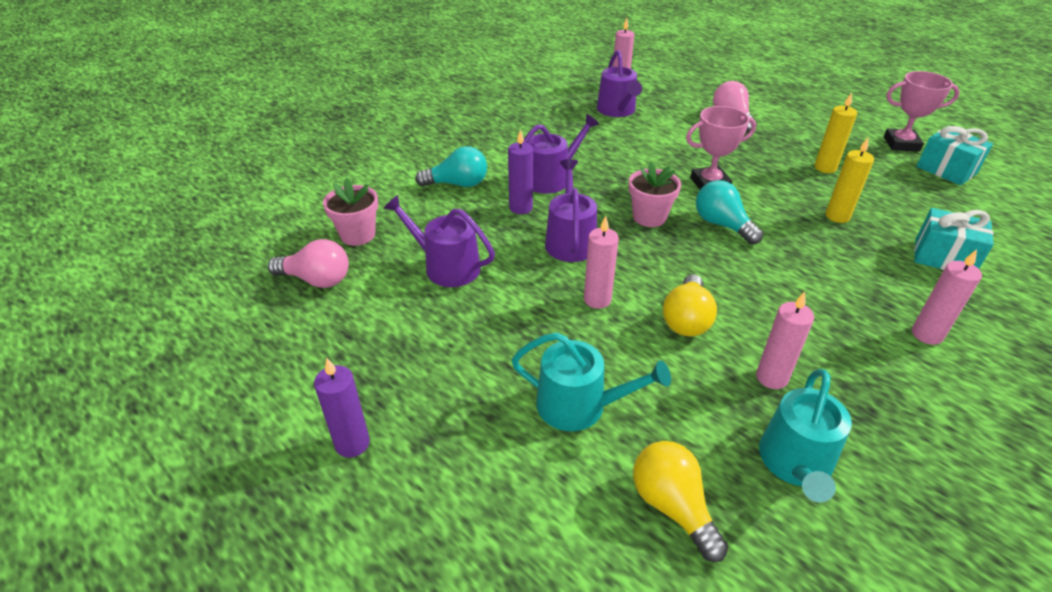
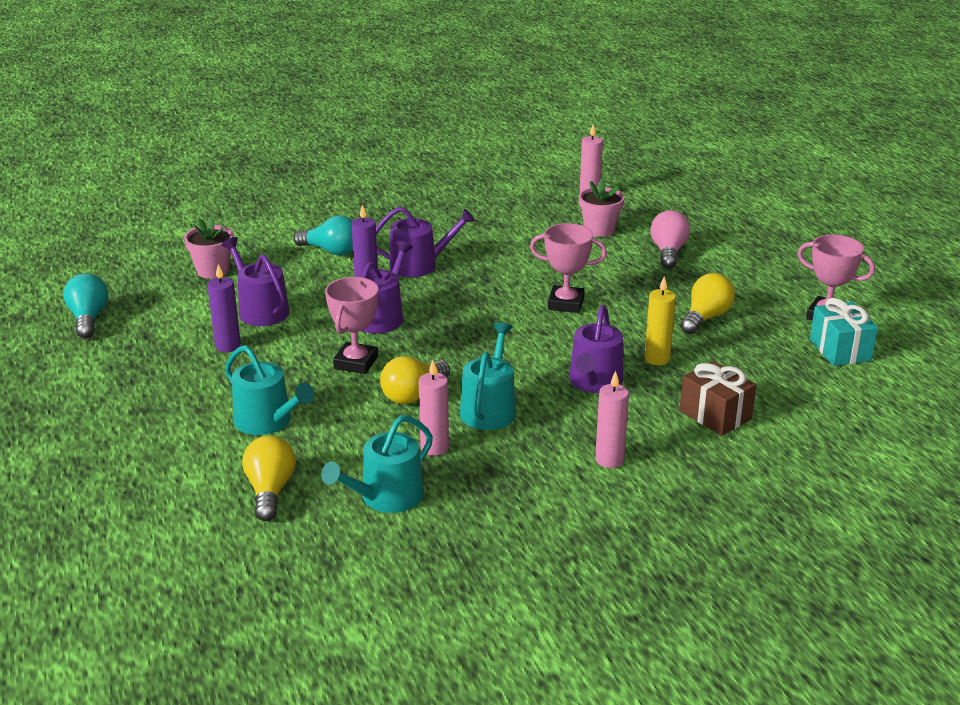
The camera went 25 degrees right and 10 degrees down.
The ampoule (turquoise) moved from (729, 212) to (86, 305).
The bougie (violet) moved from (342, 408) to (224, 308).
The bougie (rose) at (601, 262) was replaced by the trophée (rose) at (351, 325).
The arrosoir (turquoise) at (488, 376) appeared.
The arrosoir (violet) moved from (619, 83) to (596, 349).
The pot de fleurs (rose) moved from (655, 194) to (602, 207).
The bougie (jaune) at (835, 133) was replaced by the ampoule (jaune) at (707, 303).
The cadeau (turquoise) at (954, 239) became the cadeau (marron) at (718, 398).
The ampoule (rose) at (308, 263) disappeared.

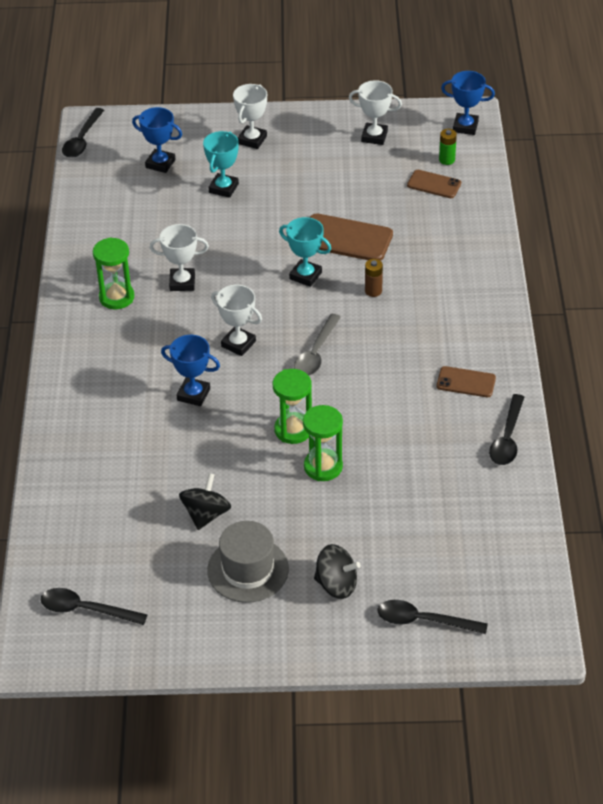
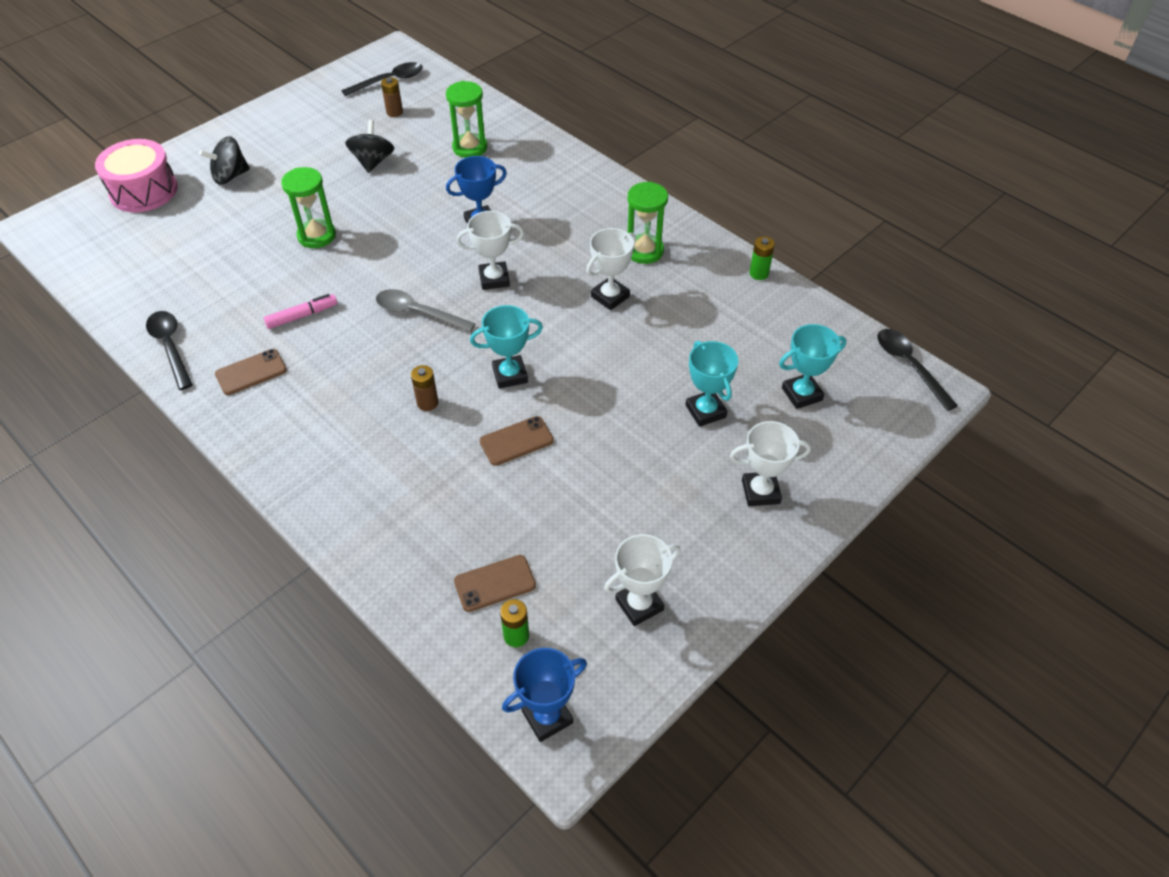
The camera went 135 degrees right and 5 degrees up.
The cuillère (noir) at (433, 617) was replaced by the tambour (rose) at (136, 175).
The feutre (rose) at (300, 311) appeared.
The toupie (noir) at (205, 501) turned 150 degrees counterclockwise.
The cuillère (gris) at (317, 345) turned 45 degrees counterclockwise.
The pile (marron) at (392, 97) appeared.
The sablier (vert) moved from (292, 406) to (466, 119).
The téléphone (marron) at (351, 237) changed to 0.59 times the size.
The trophée (blanc) at (250, 116) turned 75 degrees counterclockwise.
The pile (vert) at (762, 258) appeared.
The trophée (bleu) at (157, 140) became the trophée (turquoise) at (812, 366).
The chapeau (gris) at (248, 562) disappeared.

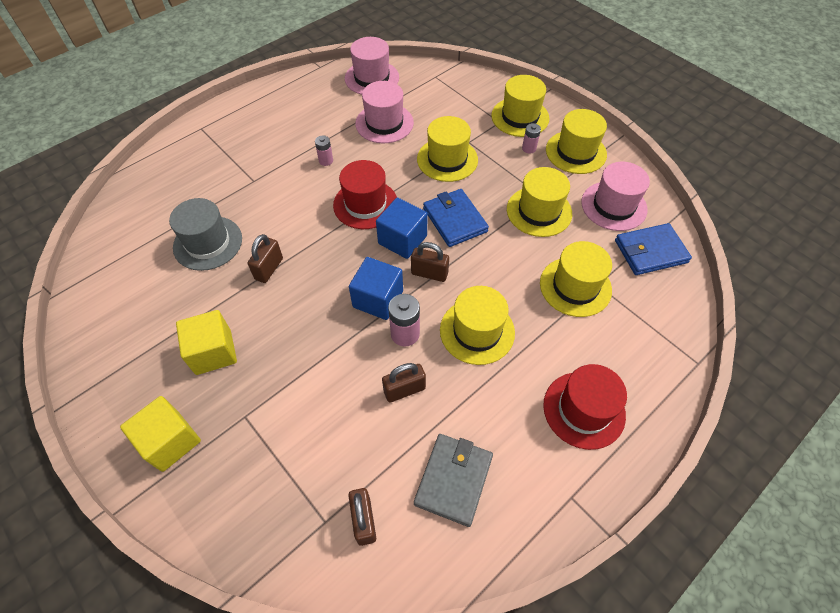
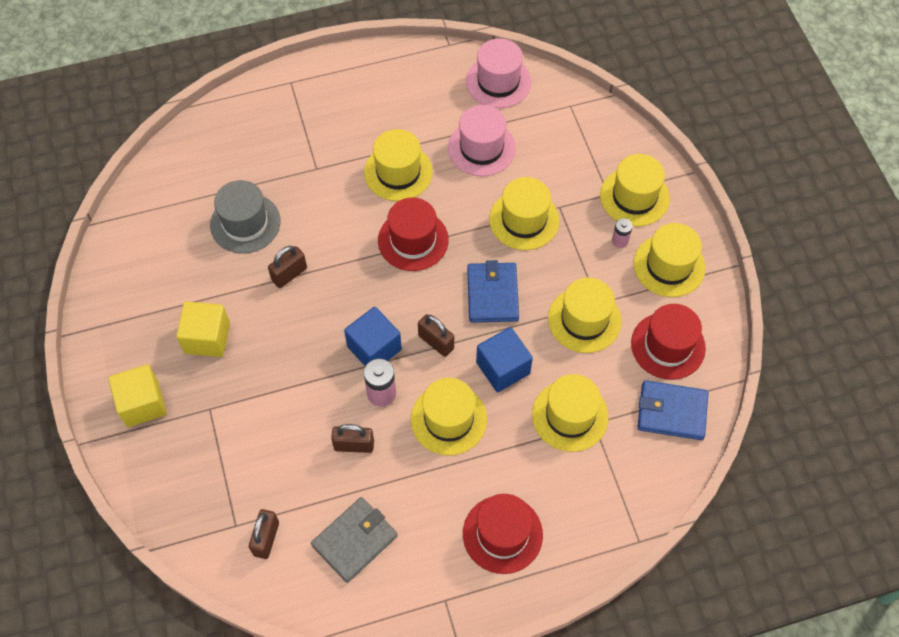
The camera went 25 degrees right and 5 degrees up.
The pile (rose) at (324, 151) was replaced by the chapeau (jaune) at (398, 165).
The cube (bleu) moved from (402, 228) to (504, 359).
The chapeau (rose) at (615, 196) became the chapeau (rouge) at (668, 342).

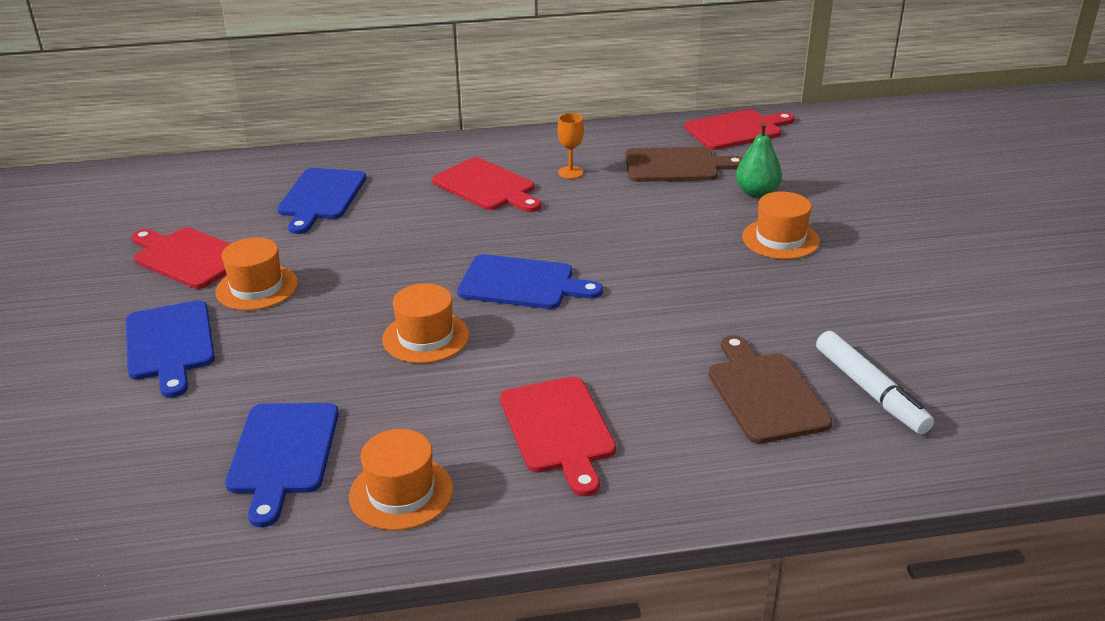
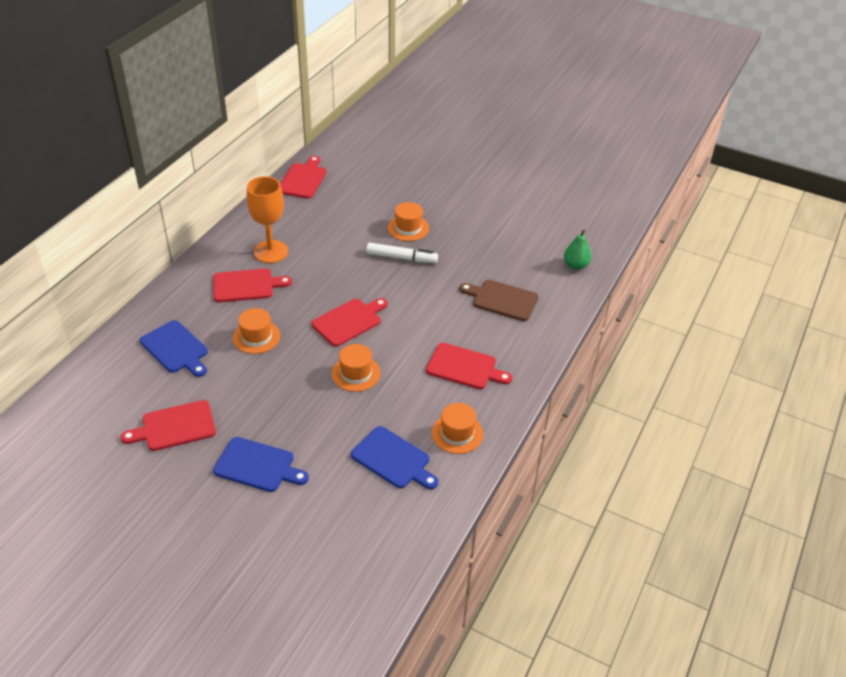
The camera went 55 degrees left and 10 degrees up.
The chapeau (orange) moved from (256, 274) to (257, 331).
The verre à pied (orange) at (570, 146) changed to 2.16 times the size.
The planche à découper (bleu) at (530, 281) became the planche à découper (rouge) at (349, 322).
The feutre (blanc) moved from (875, 382) to (402, 253).
The poire (vert) moved from (759, 160) to (578, 249).
The planche à découper (marron) at (683, 164) disappeared.

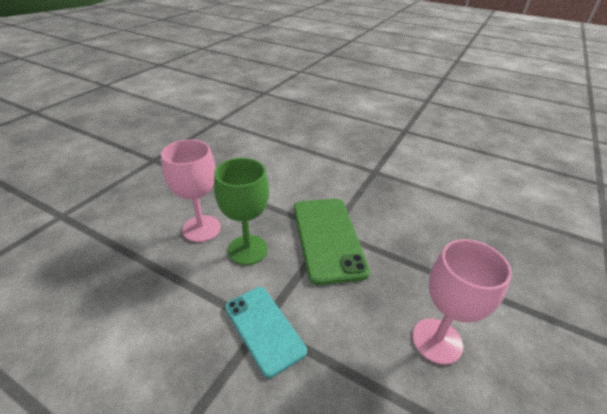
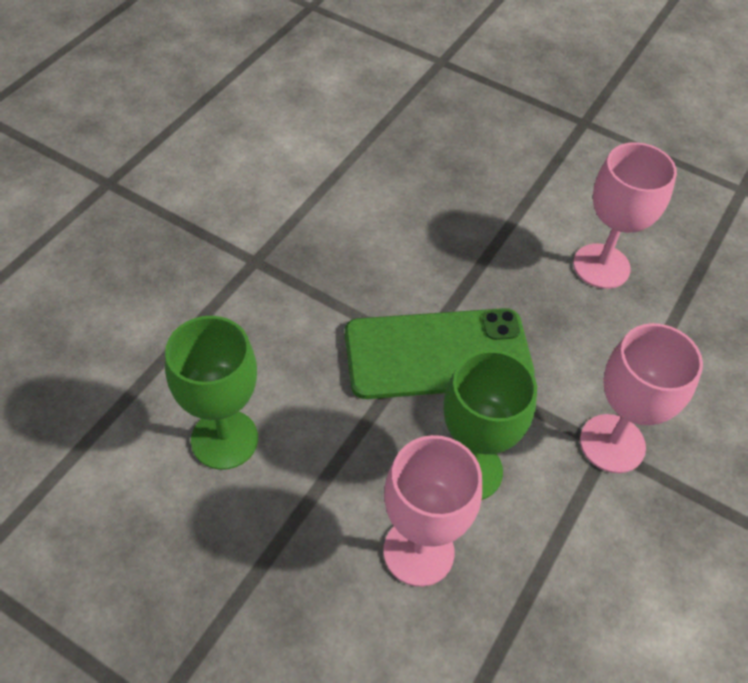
The camera went 90 degrees left and 15 degrees up.
The verre à pied (vert) at (211, 393) appeared.
The téléphone (turquoise) at (266, 332) was replaced by the verre à pied (rose) at (641, 398).

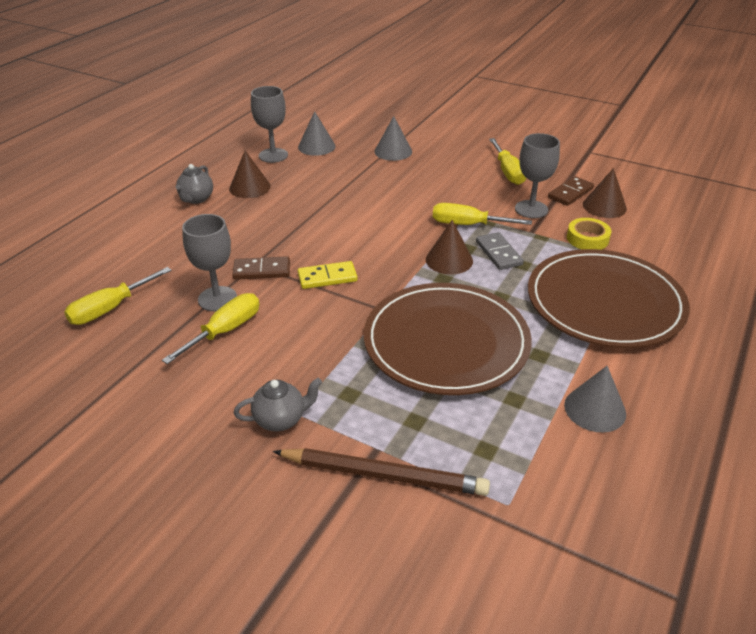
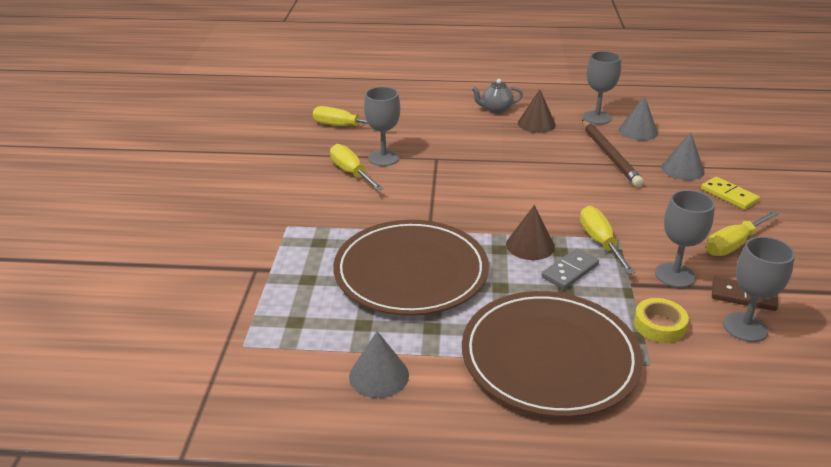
The camera went 65 degrees right and 5 degrees down.
The tournevis (jaune) at (210, 328) turned 135 degrees counterclockwise.
The crayon (marron) moved from (381, 472) to (613, 153).
The domino (jaune) moved from (328, 275) to (730, 193).
The cône (marron) at (605, 193) was replaced by the verre à pied (gris) at (759, 289).
The domino (marron) at (261, 268) disappeared.
The théière (gris) at (278, 404) disappeared.

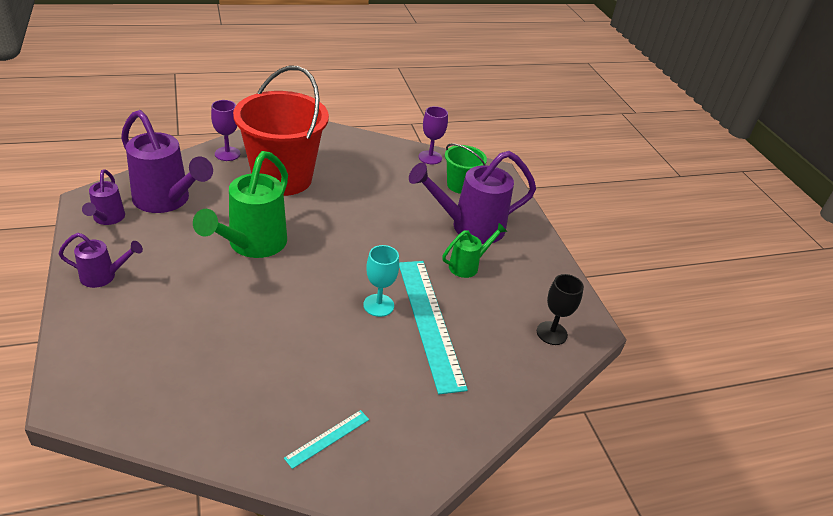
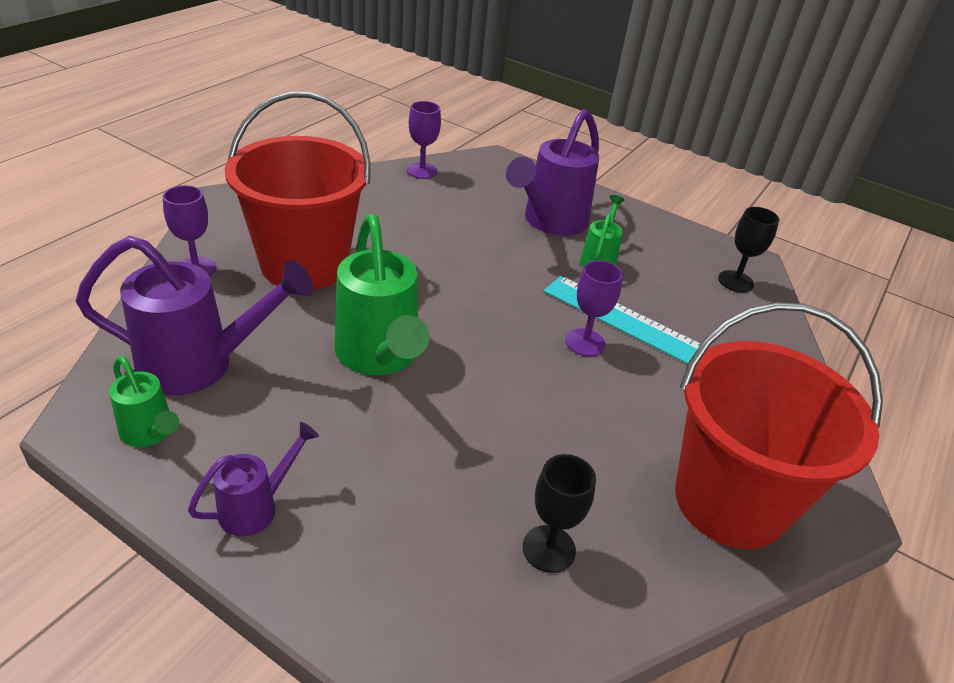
The camera went 40 degrees left and 0 degrees up.
The arrosoir (violet) at (103, 197) became the arrosoir (vert) at (144, 401).
The verre à pied (noir) at (559, 513) appeared.
The verre à pied (turquoise) at (381, 281) became the verre à pied (violet) at (594, 308).
The règle (turquoise) at (326, 439) was replaced by the seau (rouge) at (779, 425).
The seau (vert) at (466, 168) disappeared.

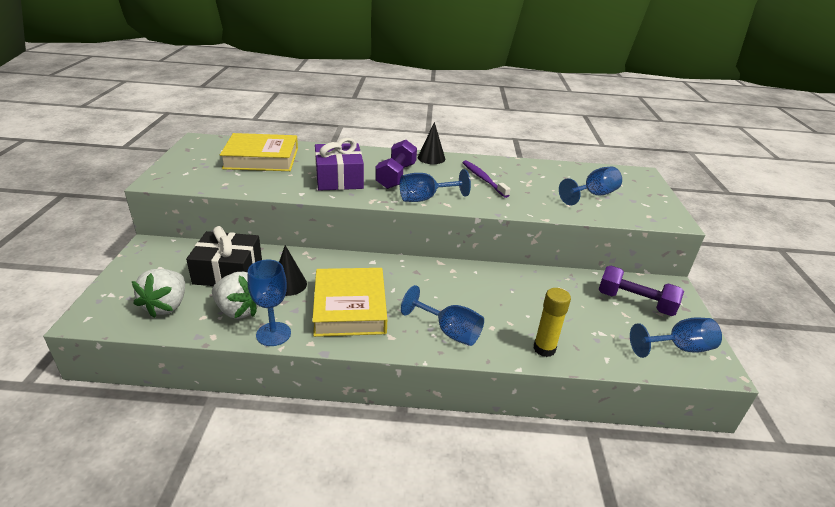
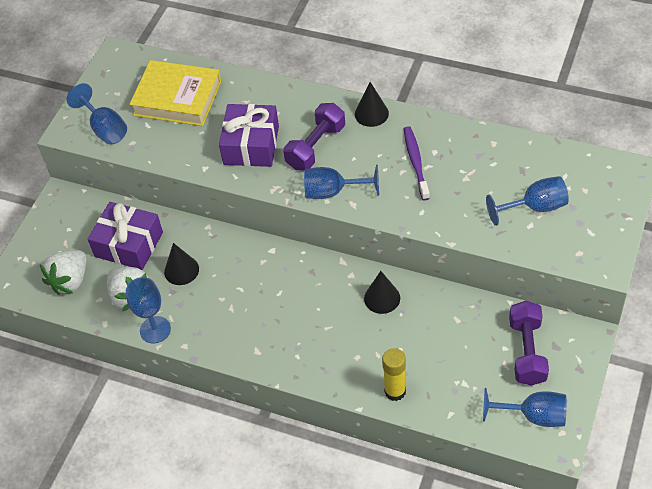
The camera went 25 degrees right and 20 degrees up.
The verre à pied (bleu) moved from (442, 315) to (97, 113).
The cadeau (noir) at (224, 256) became the cadeau (violet) at (125, 236).
The cône (noir) at (382, 292) appeared.
The haltère (violet) at (641, 291) turned 45 degrees clockwise.
The livre (jaune) at (349, 302) disappeared.

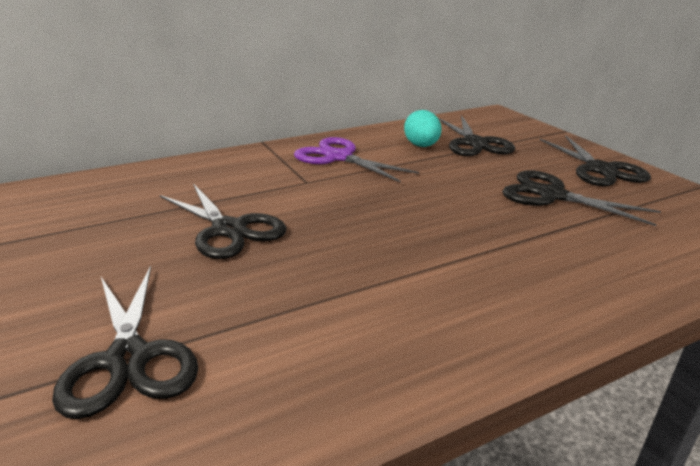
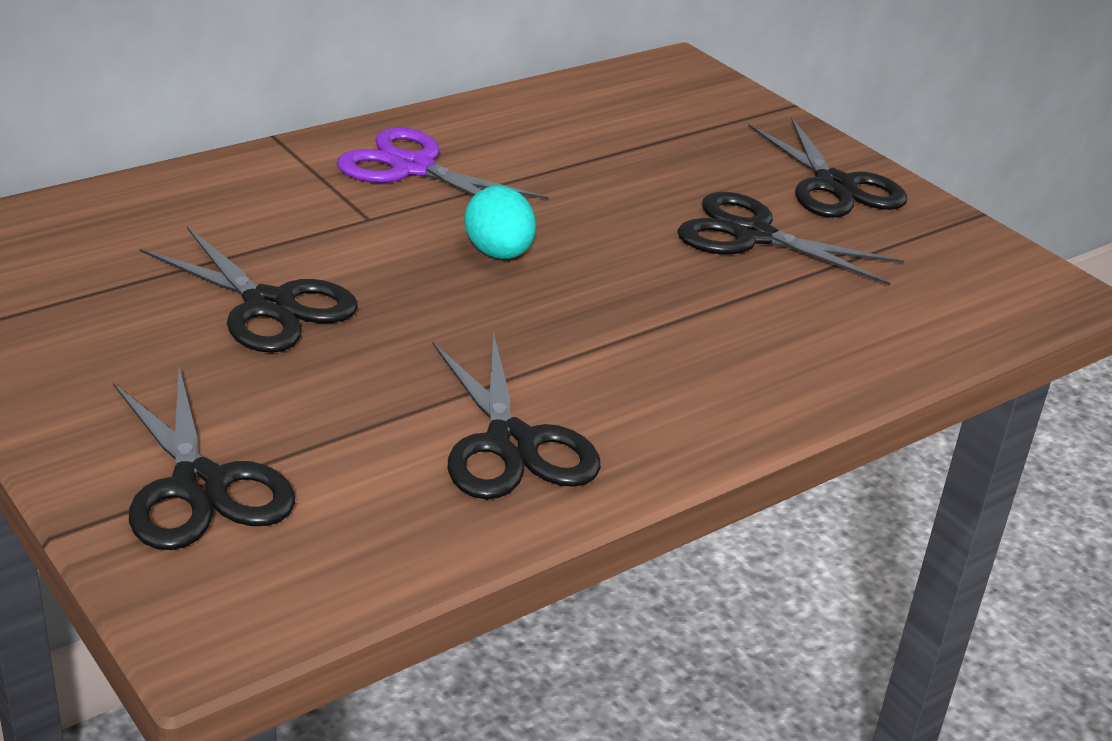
The camera went 10 degrees left and 5 degrees up.
The ciseaux (noir) moved from (476, 135) to (517, 415).
The œuf (turquoise) moved from (423, 128) to (500, 222).

